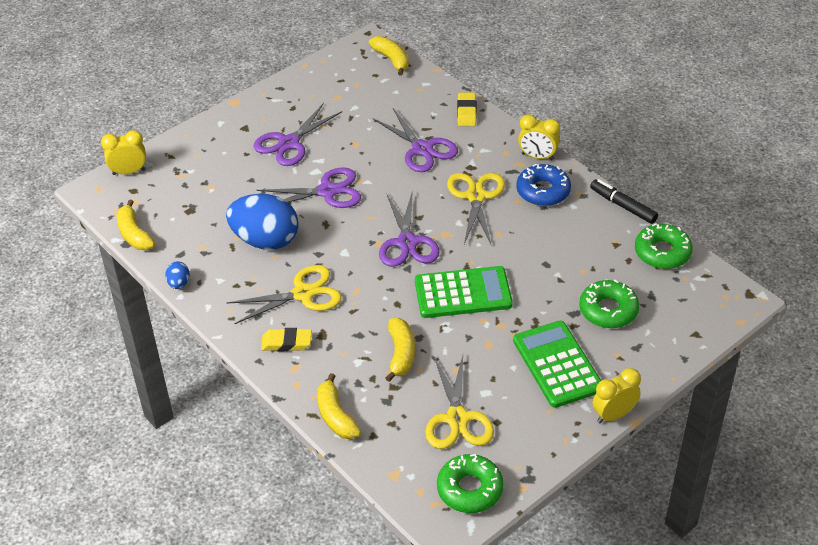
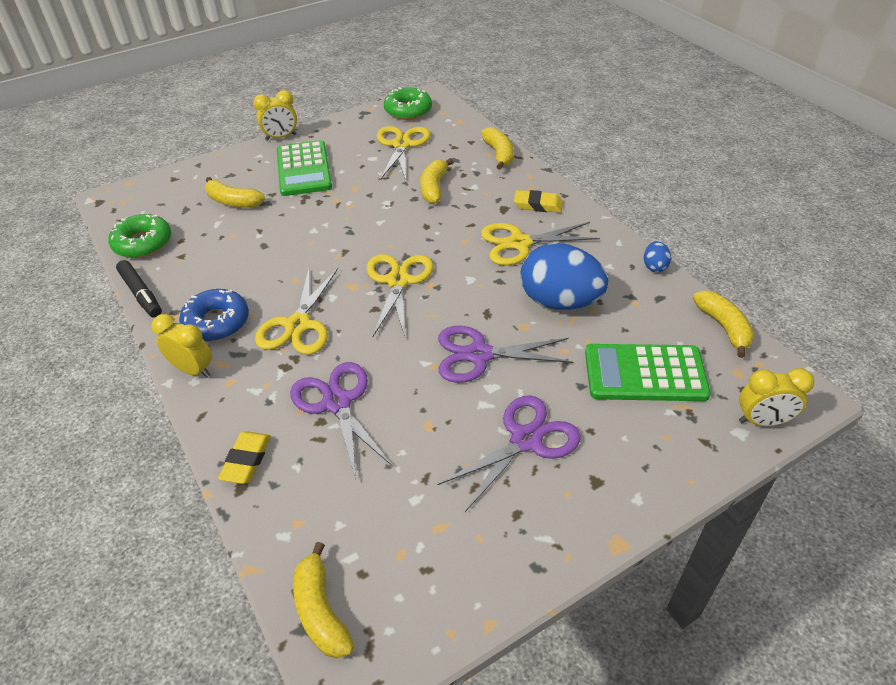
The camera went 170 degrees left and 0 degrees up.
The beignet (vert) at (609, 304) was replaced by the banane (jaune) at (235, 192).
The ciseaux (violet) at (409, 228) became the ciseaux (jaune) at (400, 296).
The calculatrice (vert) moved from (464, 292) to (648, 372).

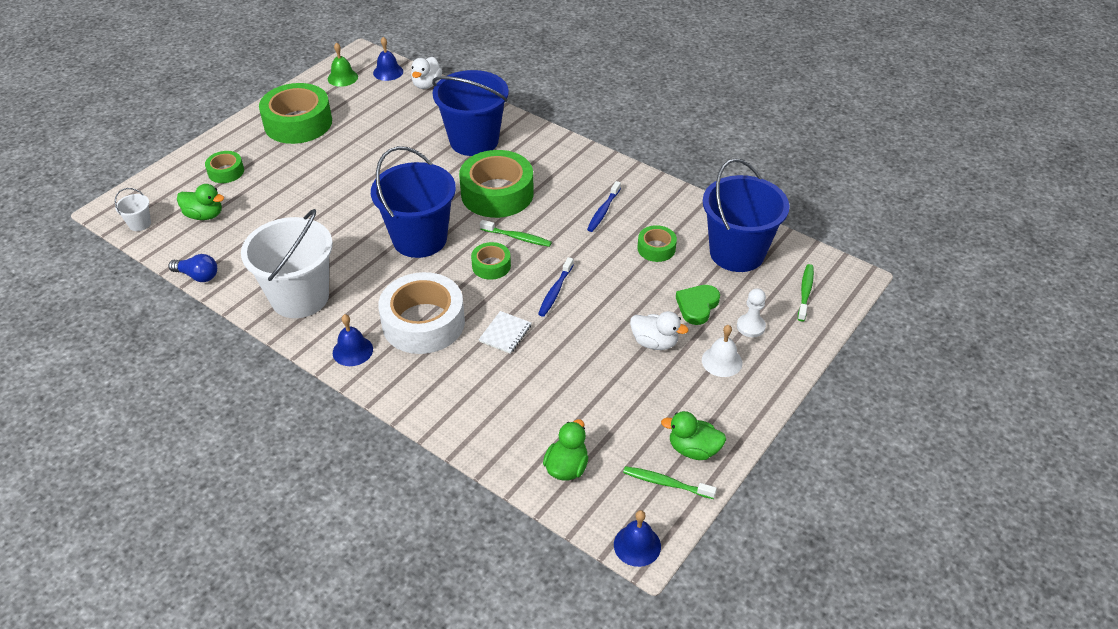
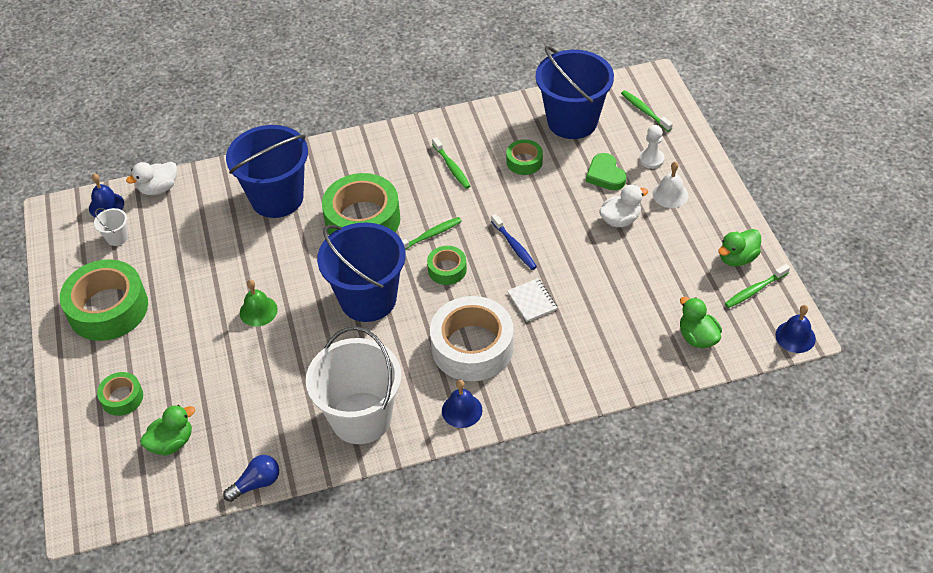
The camera went 50 degrees left and 5 degrees up.
The seau (blanc) moved from (133, 209) to (111, 227).
The canard (blanc) at (426, 73) turned 90 degrees clockwise.
The cloche (vert) moved from (343, 64) to (259, 303).
The brosse à dents (bleu) at (604, 206) became the brosse à dents (vert) at (451, 163).

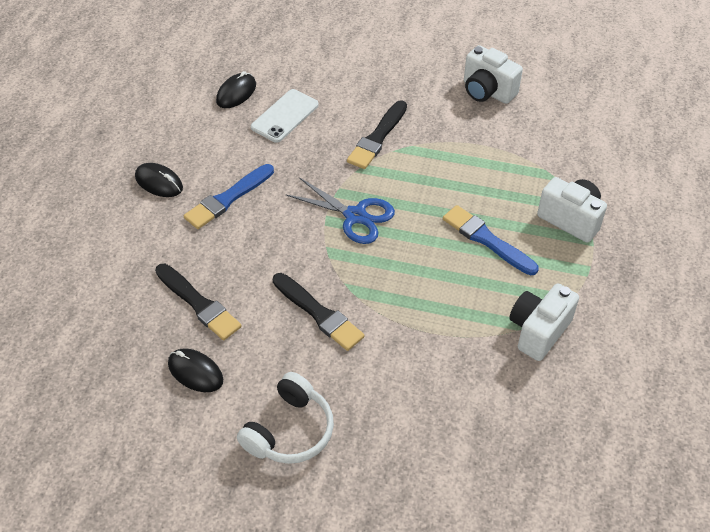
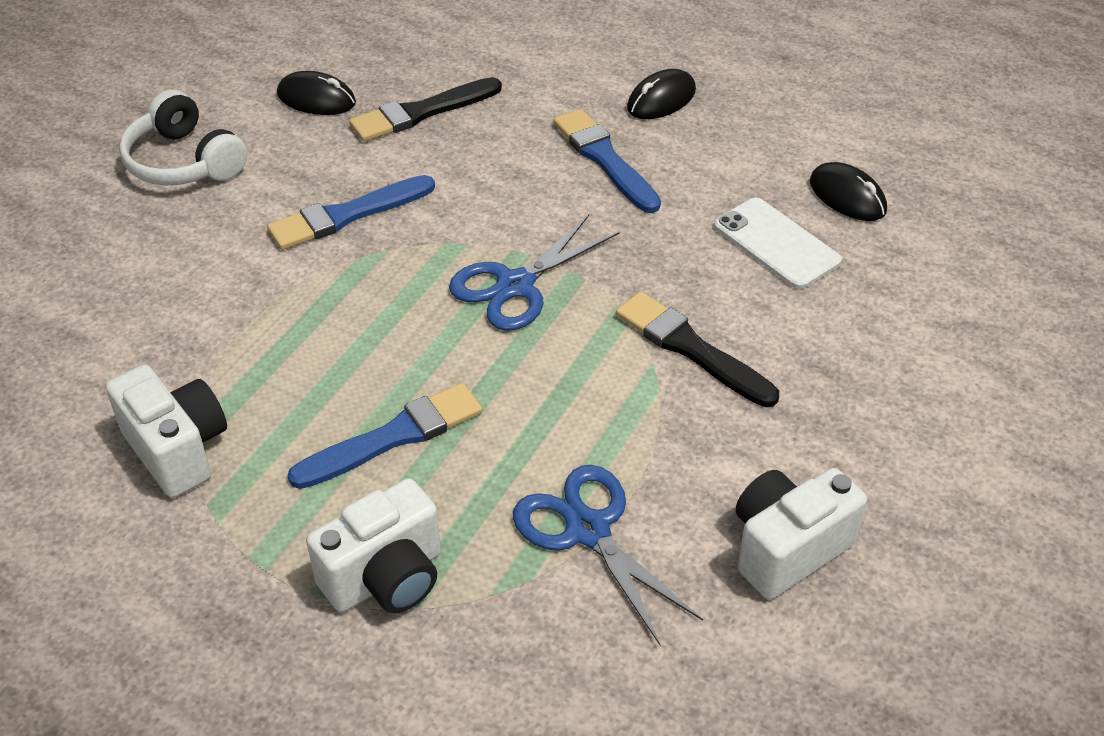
The camera went 105 degrees right and 5 degrees down.
The pinceau (noir) at (319, 312) became the pinceau (bleu) at (351, 212).
The souris (noir) at (195, 370) turned 60 degrees clockwise.
The ciseaux (bleu) at (608, 555) appeared.

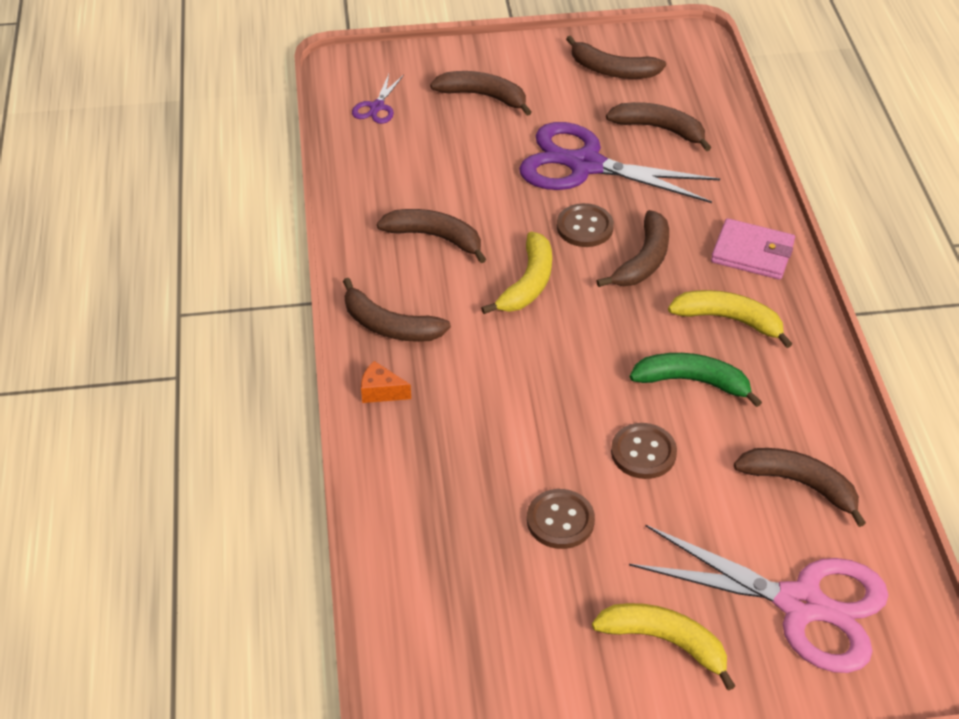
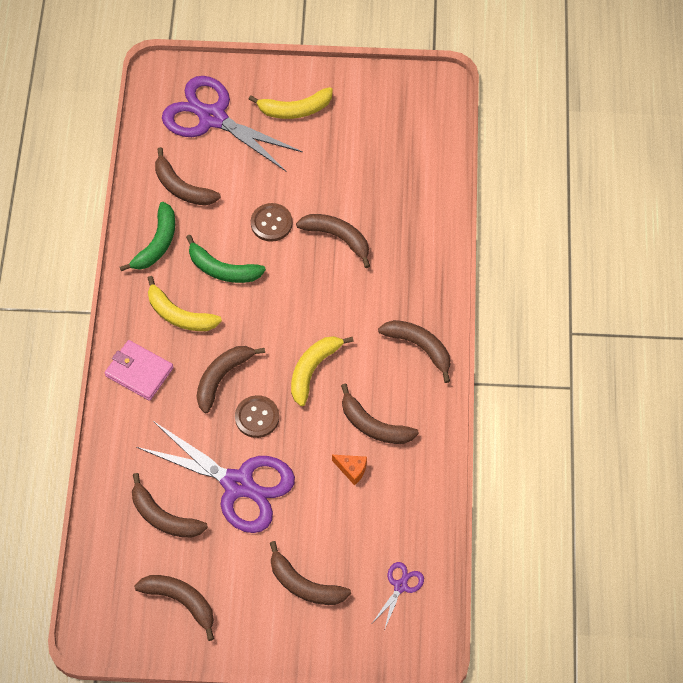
The camera went 170 degrees left and 15 degrees up.
The banane (vert) at (147, 236) appeared.
The ciseaux (rose) at (758, 599) became the ciseaux (violet) at (232, 124).
The banane (jaune) at (663, 647) turned 45 degrees counterclockwise.
The banane (marron) at (333, 241) appeared.
The fromage (orange) moved from (386, 382) to (349, 470).
The bouton (marron) at (561, 519) disappeared.

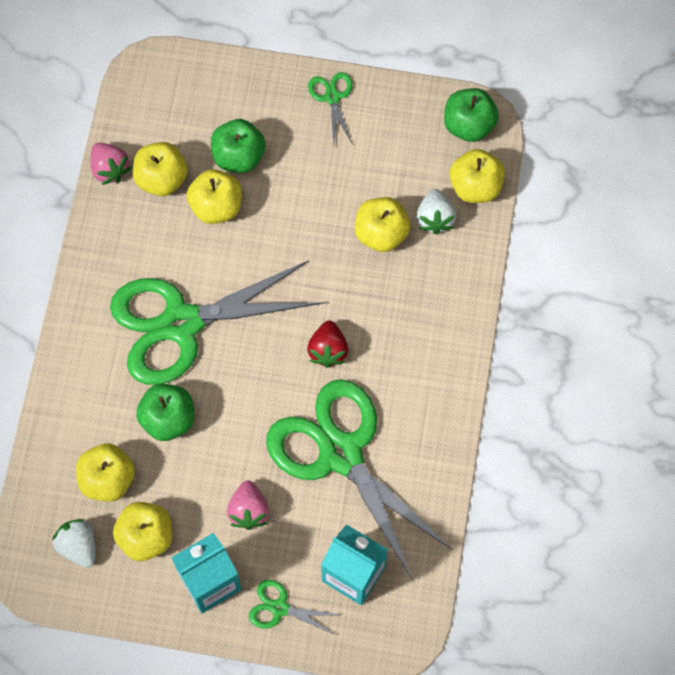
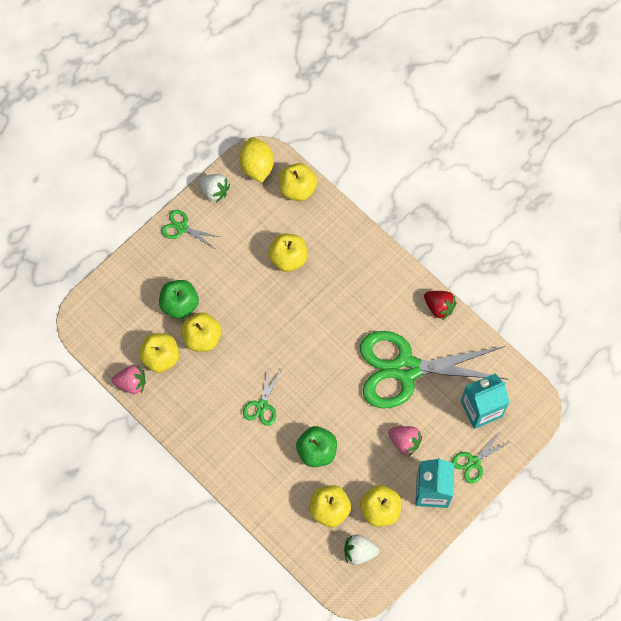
The camera went 55 degrees left and 0 degrees up.
The fraise (blanc) moved from (436, 211) to (214, 188).
The pomme (vert) at (471, 115) was replaced by the citron (jaune) at (256, 160).
The ciseaux (vert) at (217, 322) changed to 0.41 times the size.
The fraise (rouge) moved from (327, 344) to (440, 305).

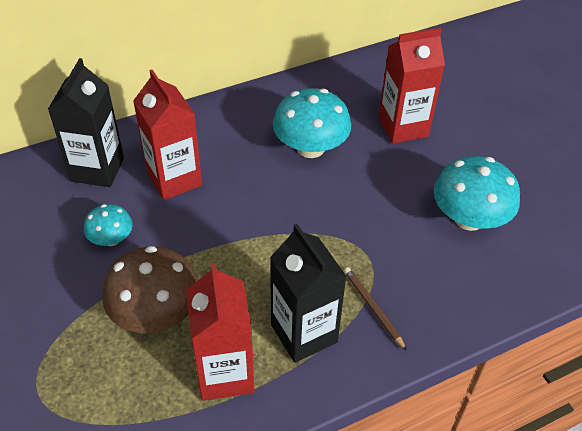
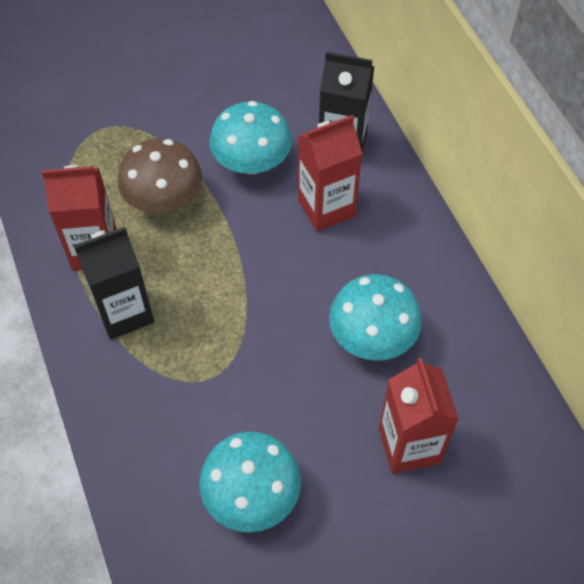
The camera went 95 degrees right and 10 degrees up.
The champignon (turquoise) at (108, 225) changed to 1.81 times the size.
The crayon (marron) at (375, 309) disappeared.

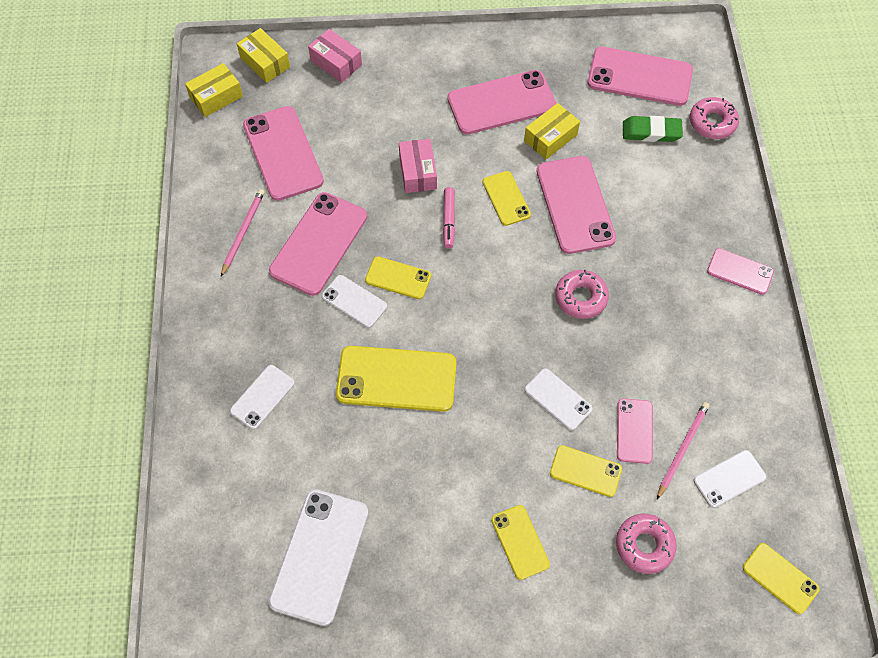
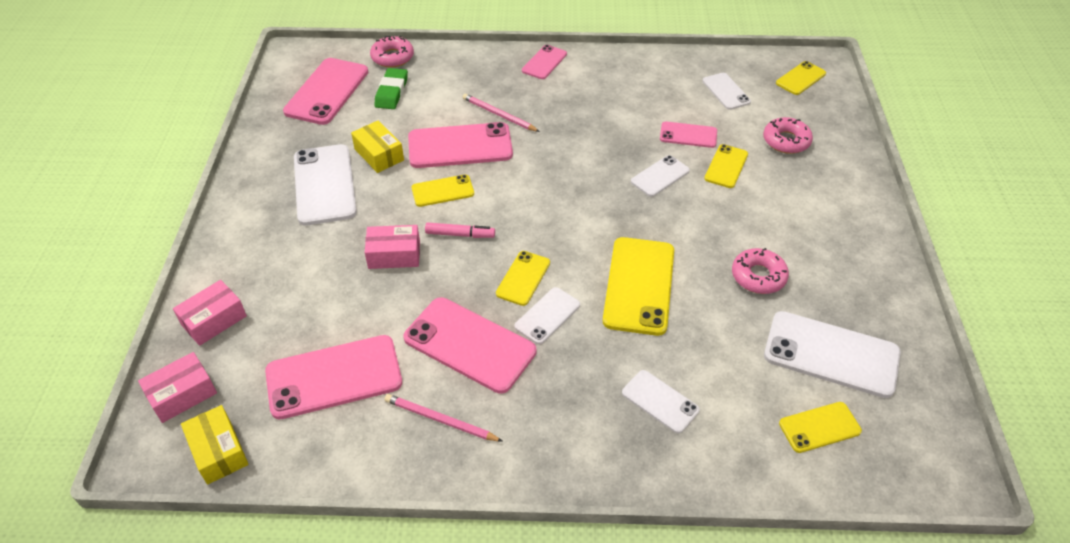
The camera went 85 degrees left and 15 degrees down.
The boîte (jaune) at (263, 55) became the boîte (rose) at (177, 387).
The téléphone (rose) at (502, 102) became the téléphone (blanc) at (325, 185).
The crayon (rose) moved from (683, 450) to (501, 112).
The beignet (rose) moved from (582, 294) to (760, 271).
The téléphone (jaune) moved from (520, 542) to (820, 427).

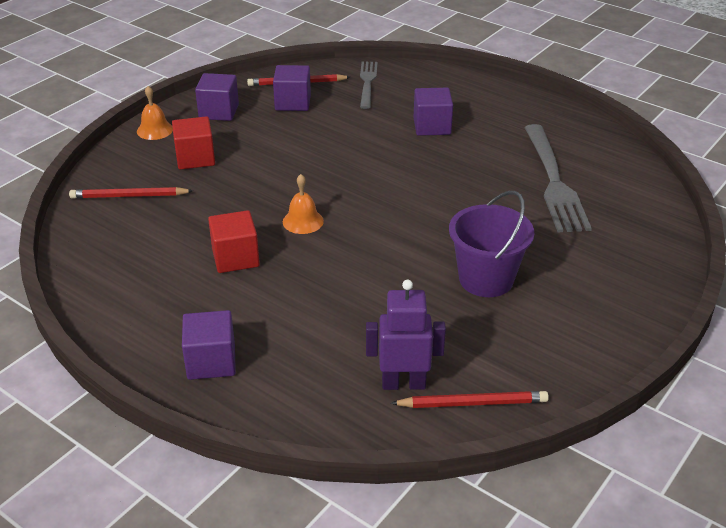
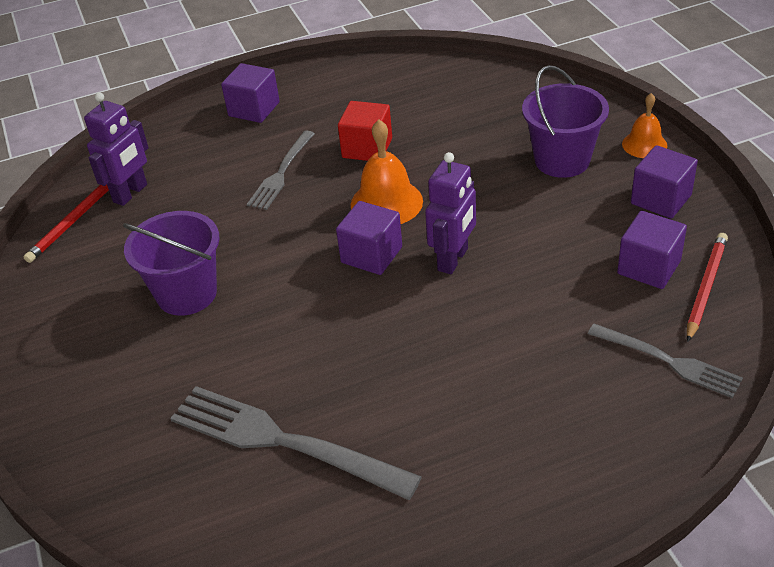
The camera went 125 degrees right and 5 degrees up.
The fourchette (gris) at (281, 170) appeared.
The cube (violet) moved from (433, 112) to (369, 238).
The cloche (orange) at (303, 204) changed to 1.59 times the size.
The robot (violet) at (450, 213) appeared.
The cube (rouge) at (193, 142) was replaced by the seau (violet) at (565, 121).
The crayon (rouge) at (131, 193) disappeared.

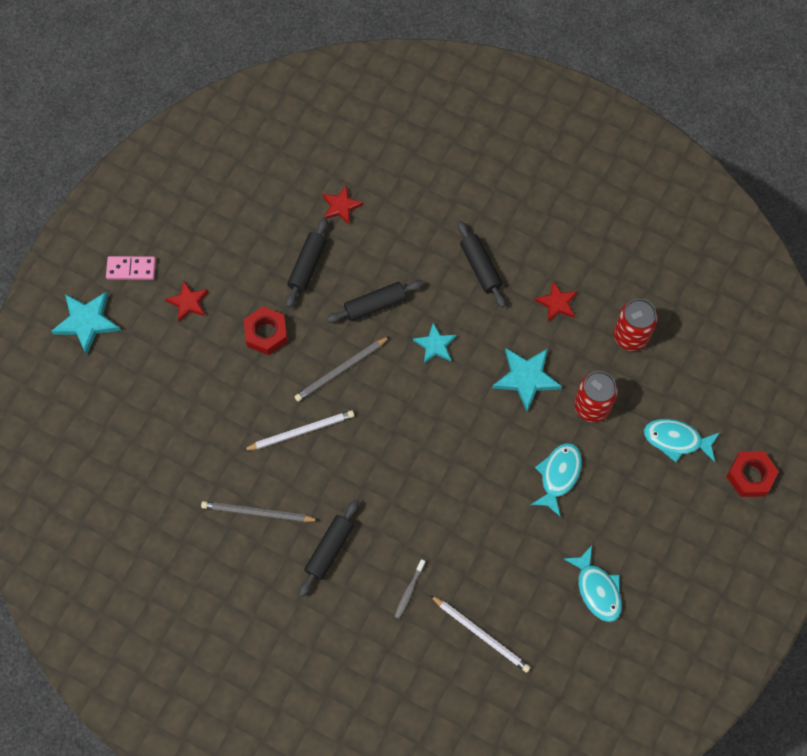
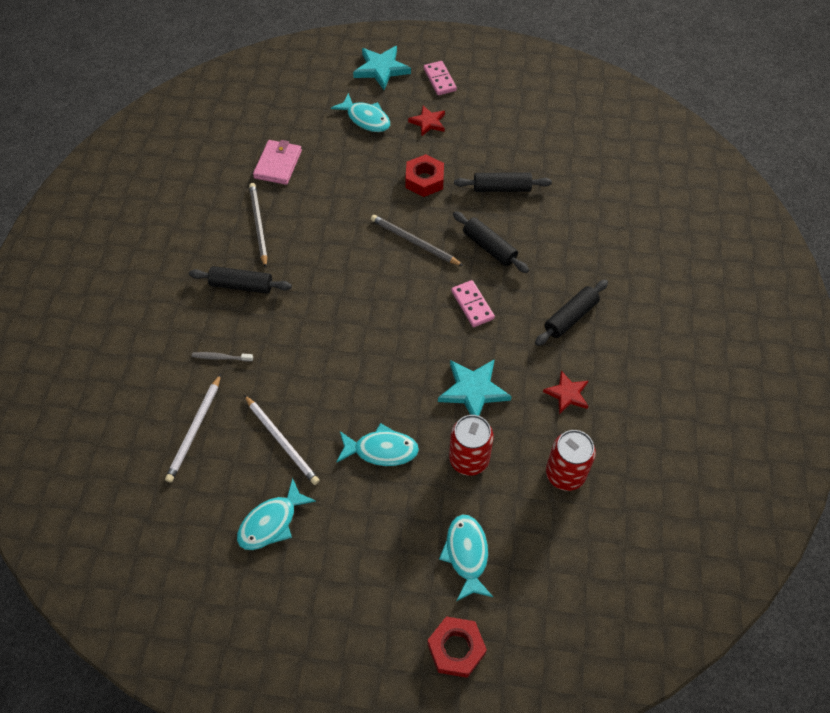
The camera went 70 degrees right and 10 degrees down.
The crayon (blanc) moved from (298, 430) to (282, 440).
The portefeuille (rose) at (277, 162) appeared.
The poisson (turquoise) at (360, 112) appeared.
The étoile (turquoise) at (435, 343) was replaced by the domino (rose) at (473, 303).
The étoile (rouge) at (342, 205) disappeared.

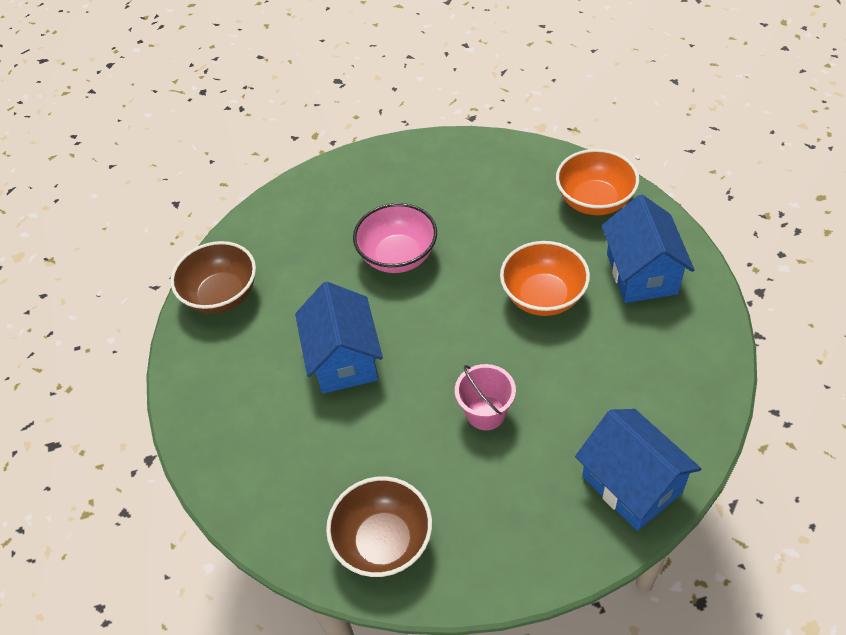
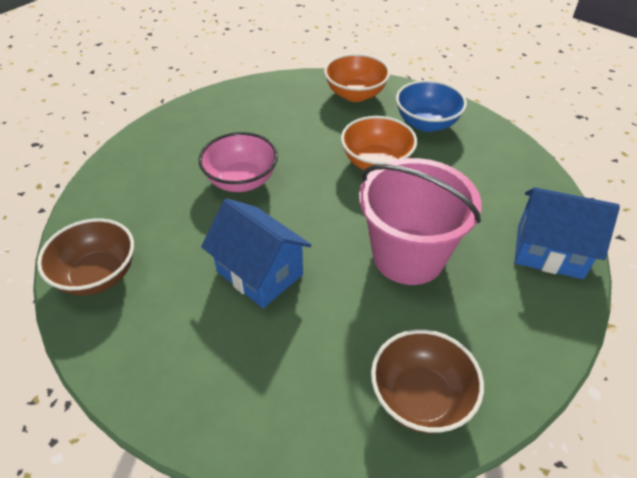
The camera went 40 degrees left and 5 degrees down.
The seau (rose) at (485, 397) changed to 2.01 times the size.
The maison (bleu) at (648, 248) was replaced by the bol (bleu) at (431, 106).

